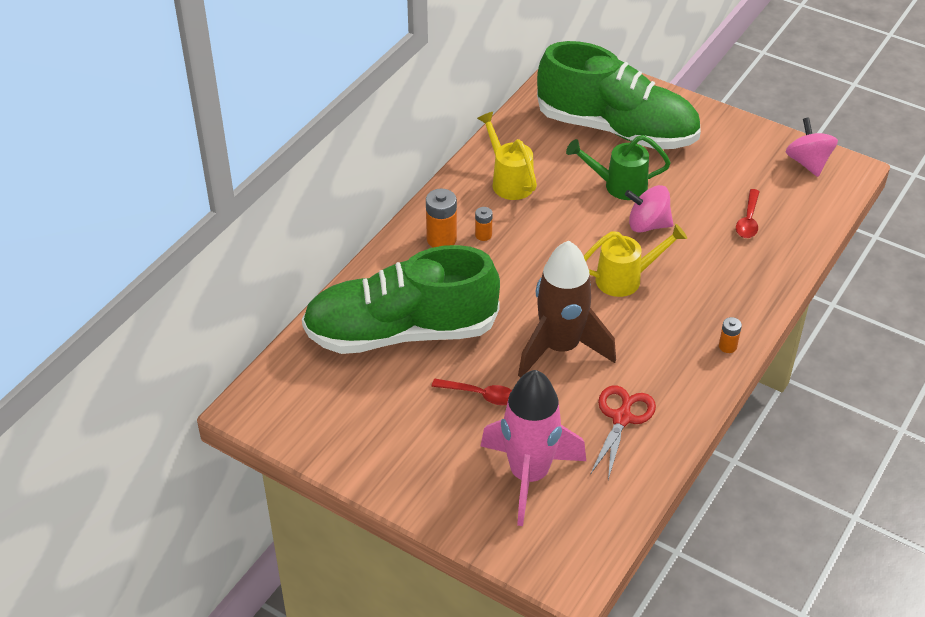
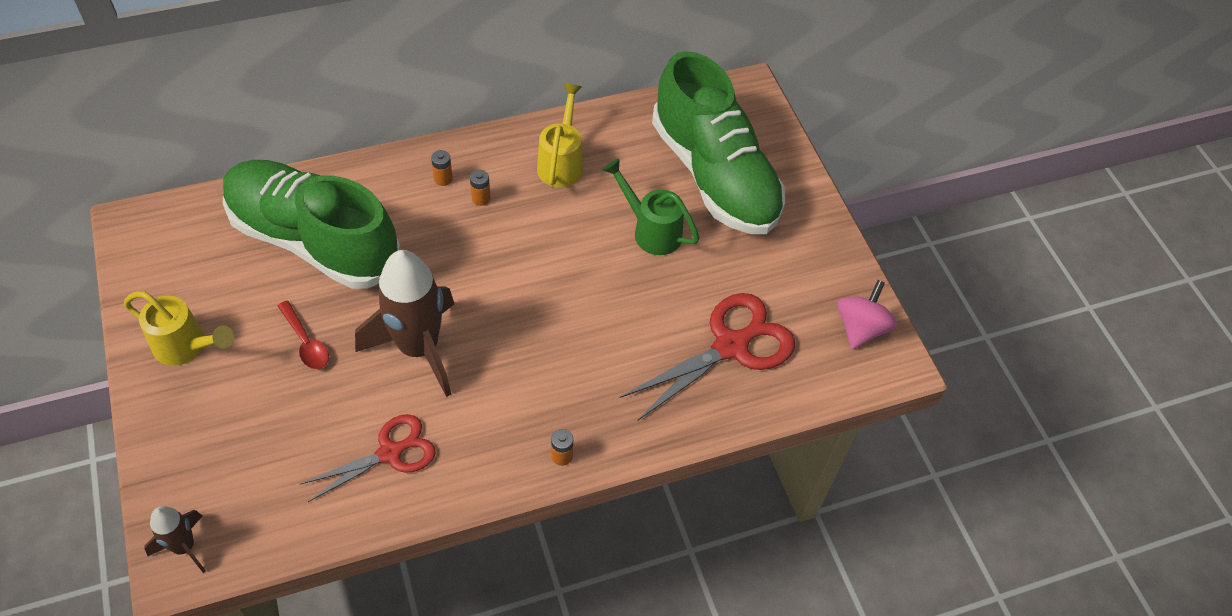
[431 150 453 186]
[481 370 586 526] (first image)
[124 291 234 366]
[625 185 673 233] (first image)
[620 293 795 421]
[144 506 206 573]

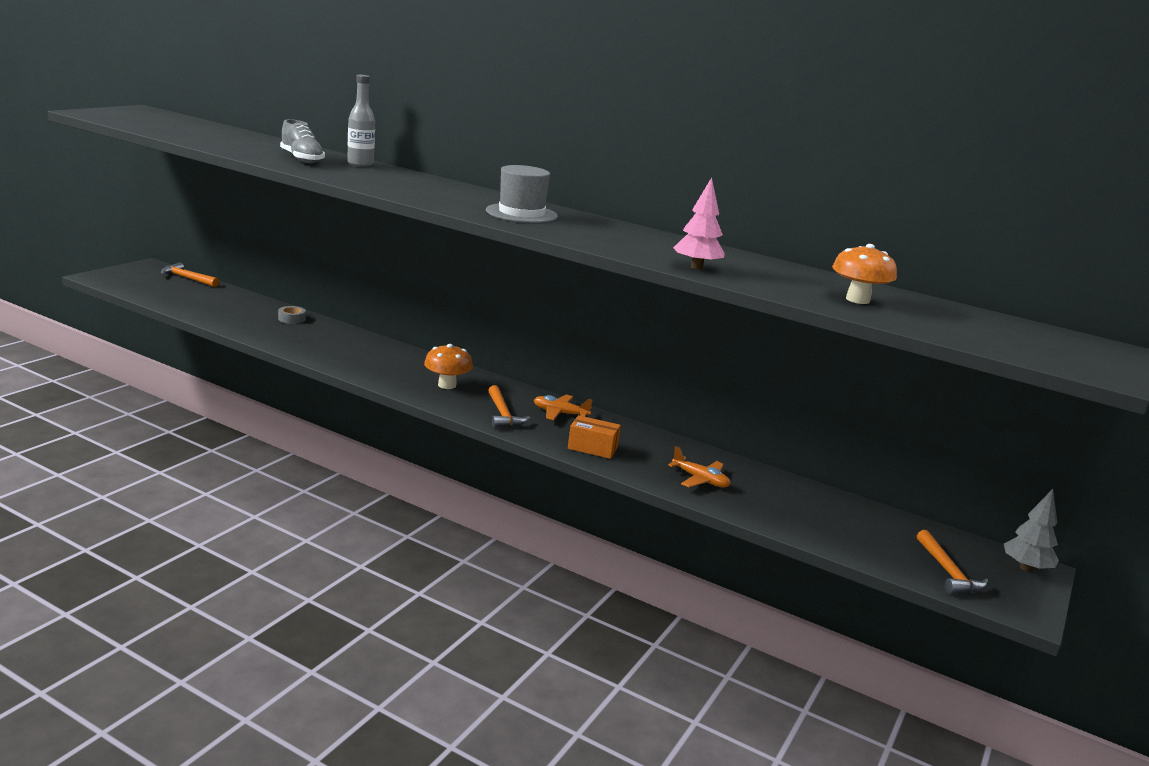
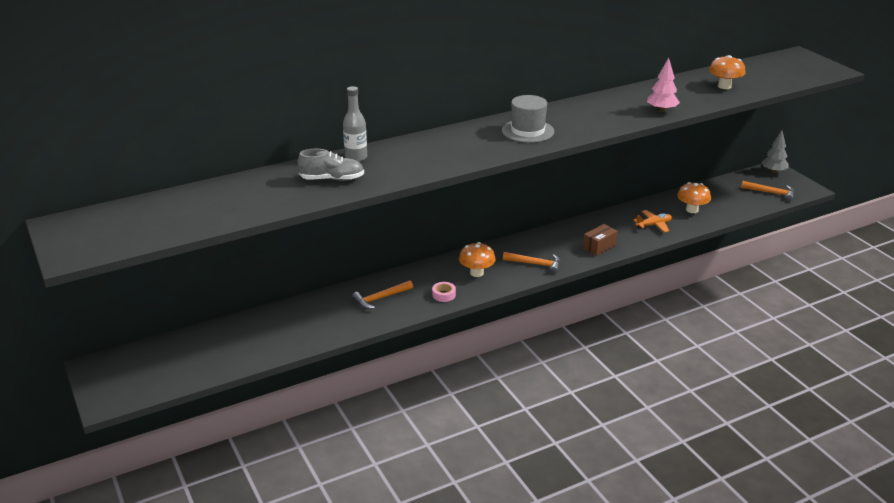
[352 280 413 309]
[278 306 306 324] (first image)
[534 395 593 420] (first image)
[583 224 618 256]
[432 282 456 302]
[677 182 711 213]

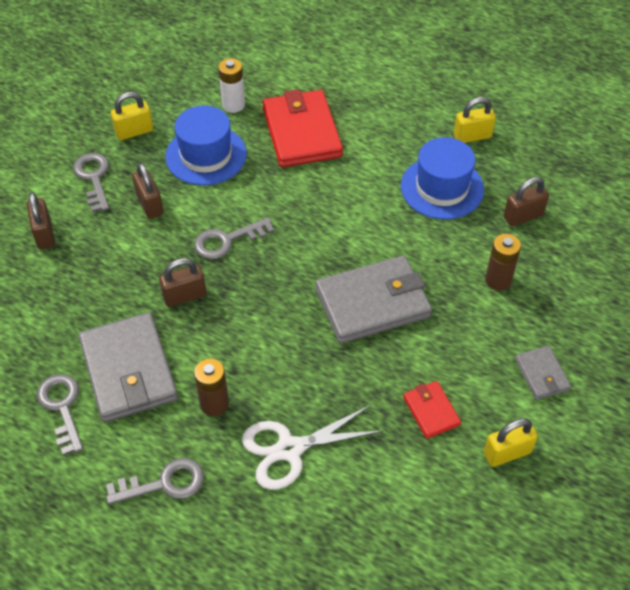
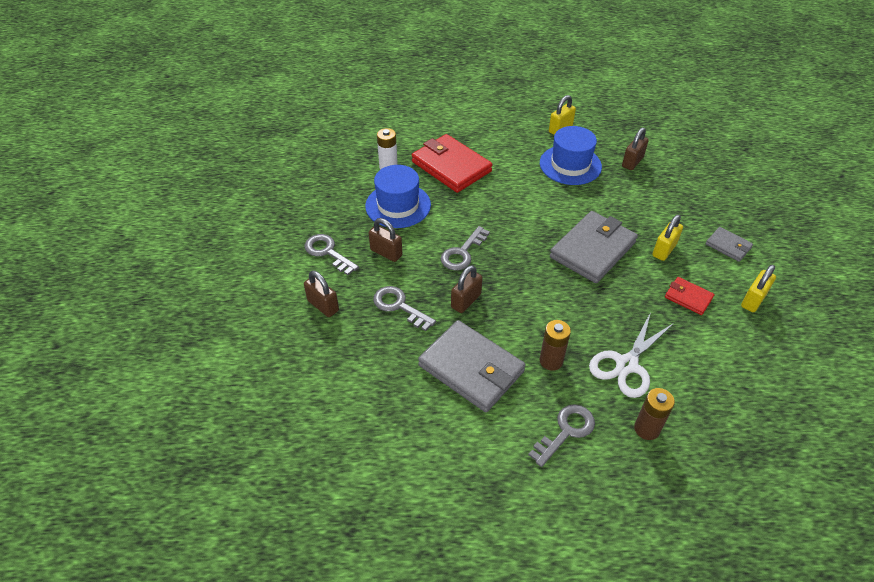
[373 286 436 331]
[652 215 683 261]
[634 388 675 440]

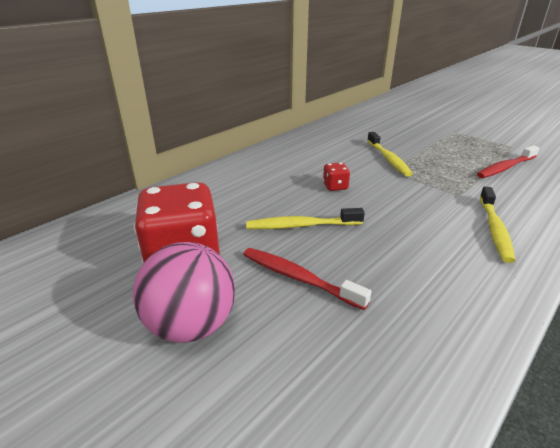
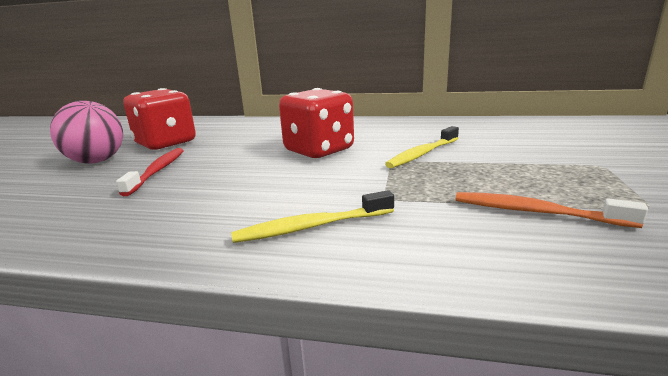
[246 208 365 229] (first image)
[279 88 354 159]
[456 192 648 228]

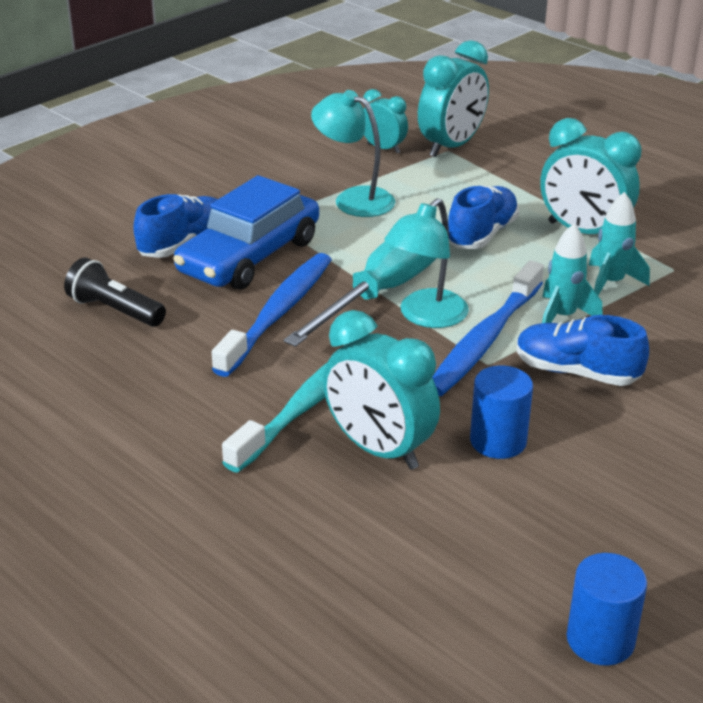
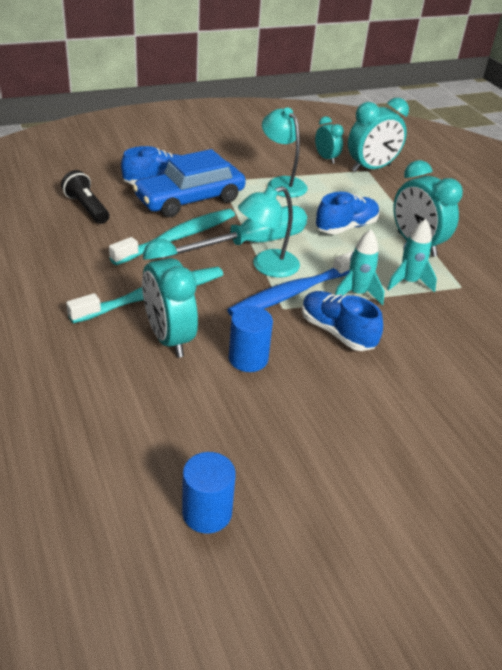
[109 209 235 265]

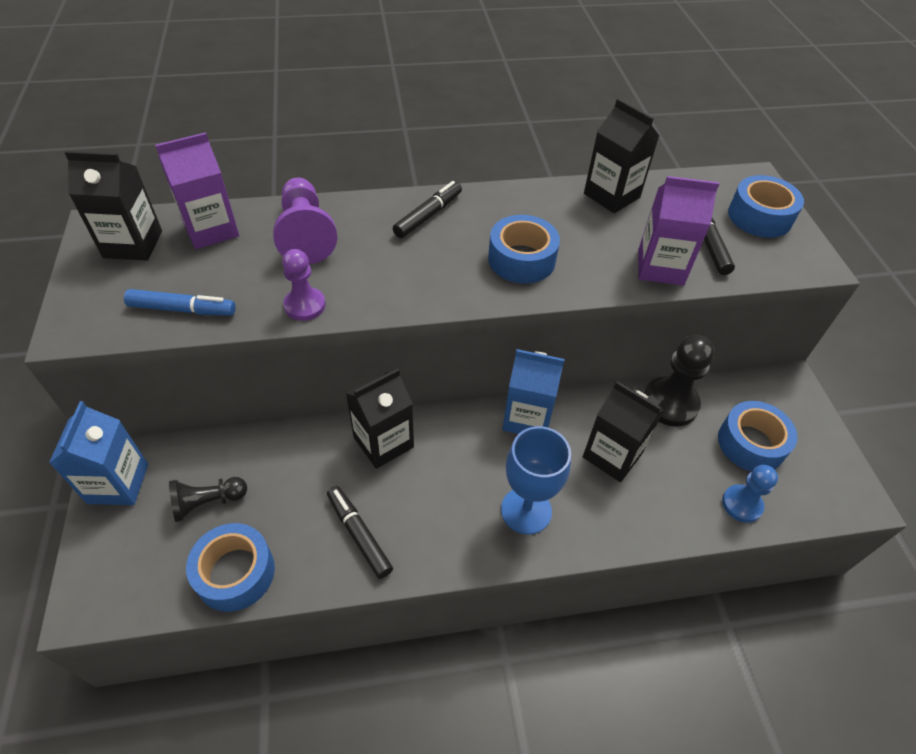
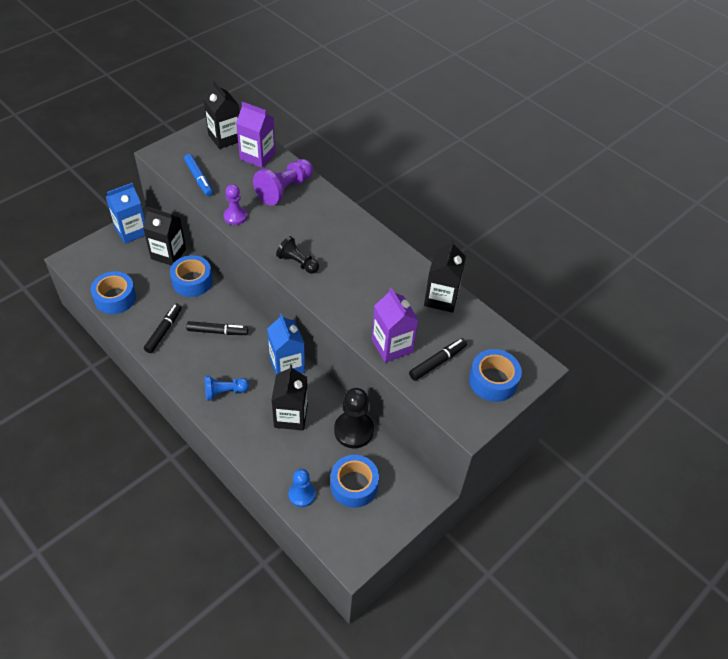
[276 236 319 274]
[143 207 186 266]
[186 321 248 335]
[170 255 213 297]
[205 375 249 401]

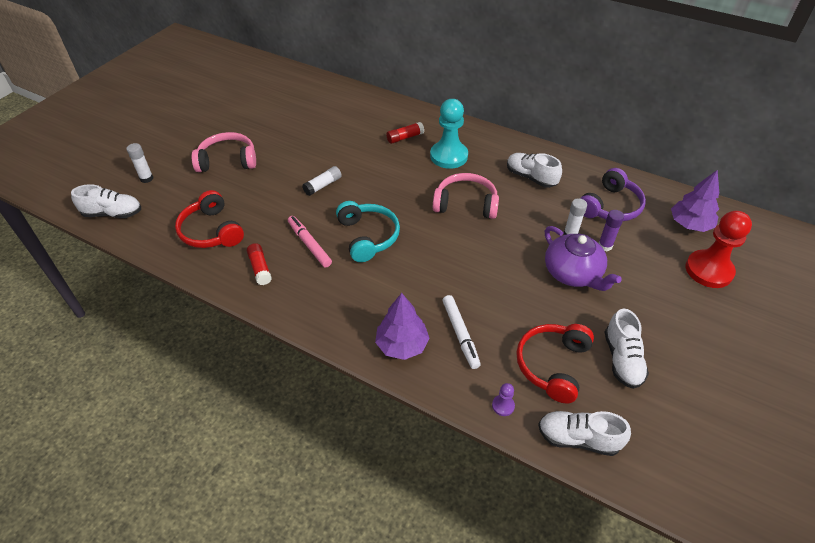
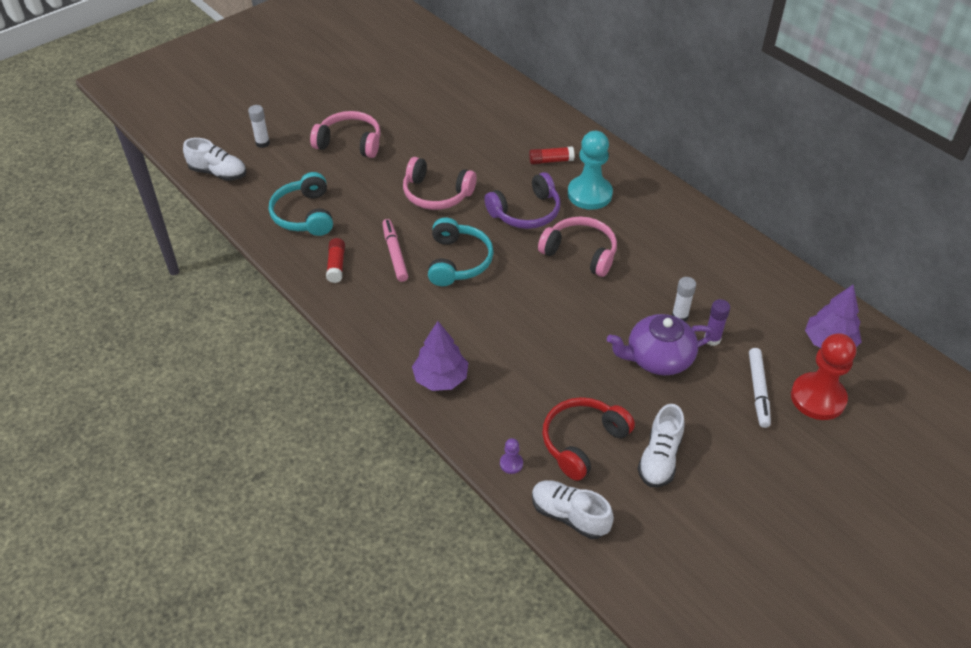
[269 172 333 236]
[403 157 477 210]
[749 348 771 428]
[507 153 562 188] (first image)
[607 314 715 375]
[484 172 561 229]

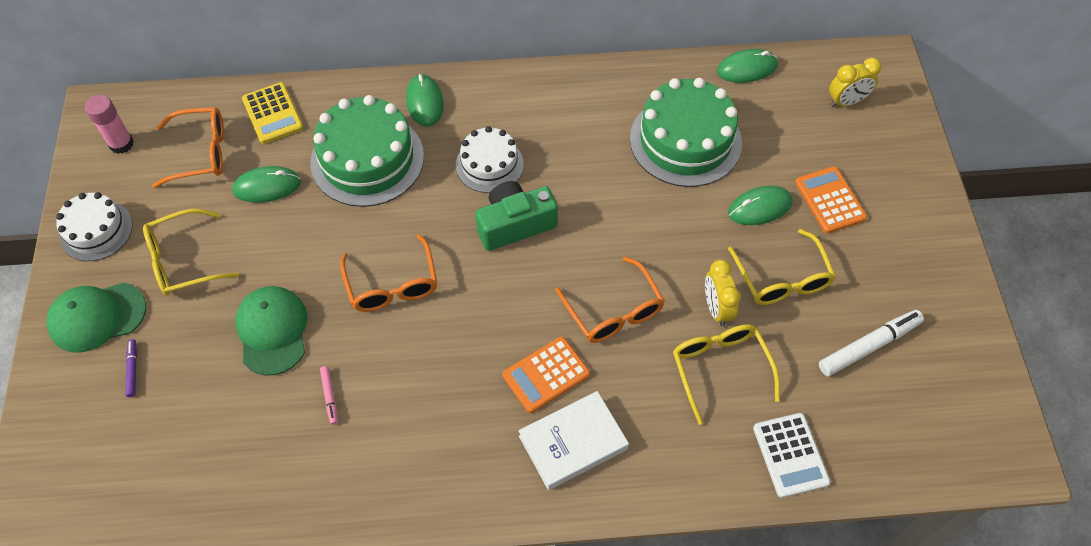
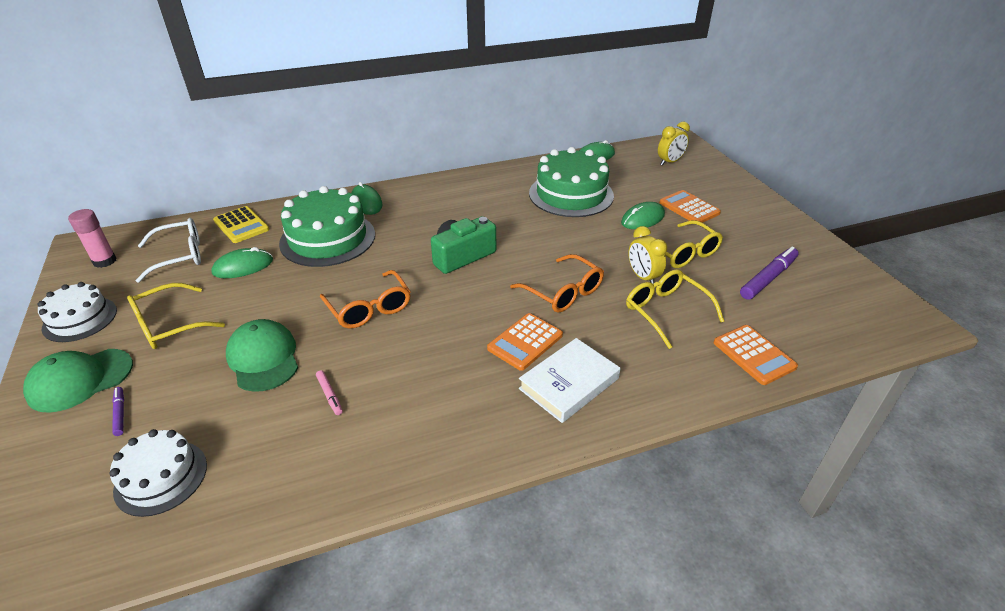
[136 218 201 283]
[109 429 207 517]
[714 325 798 385]
[740 246 799 300]

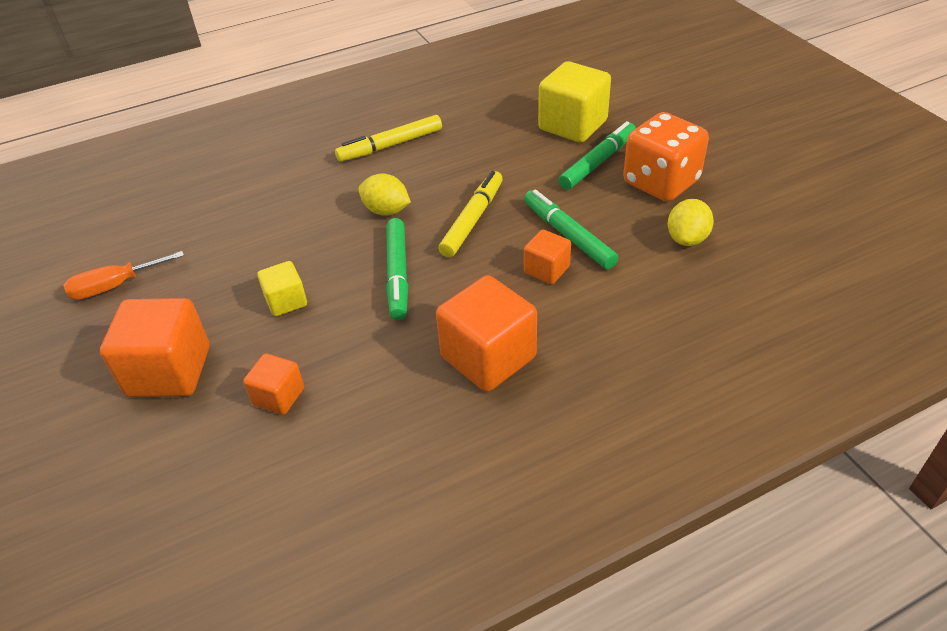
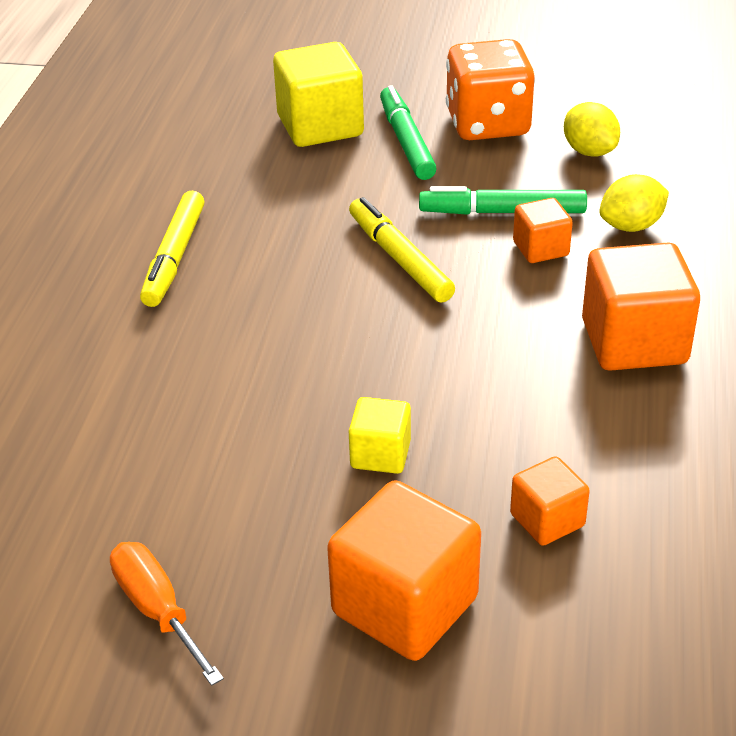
[110 542 224 686]
[599 174 669 232]
[386 218 408 320] (first image)

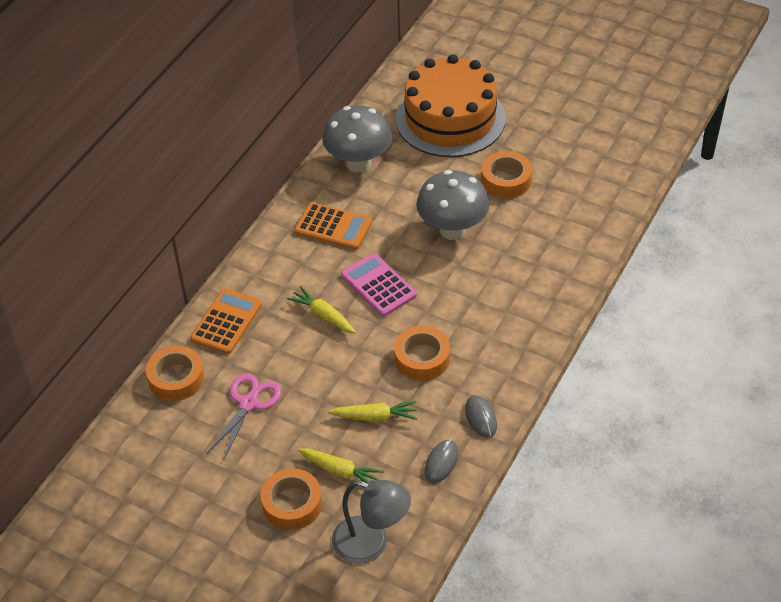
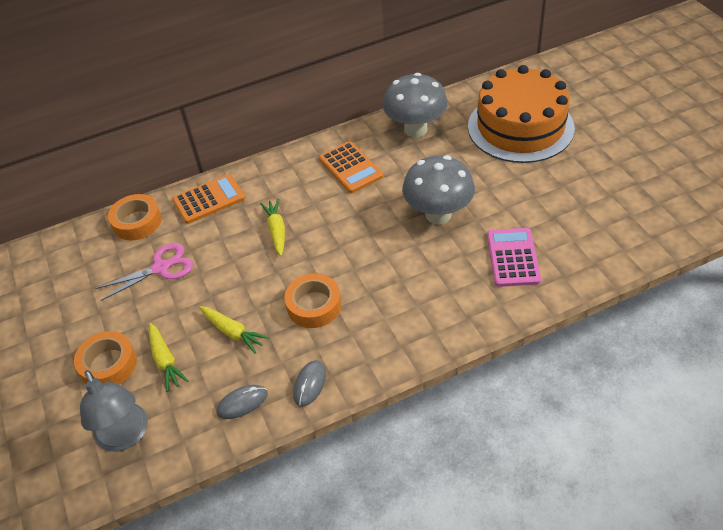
[487 228 541 287]
[481 151 532 198] (first image)

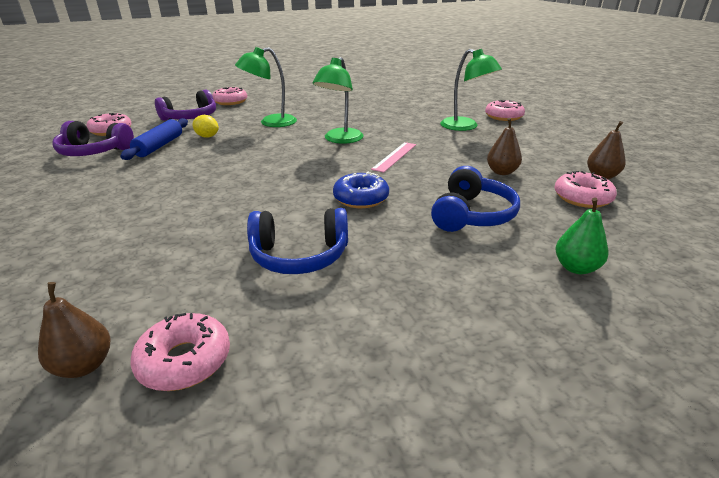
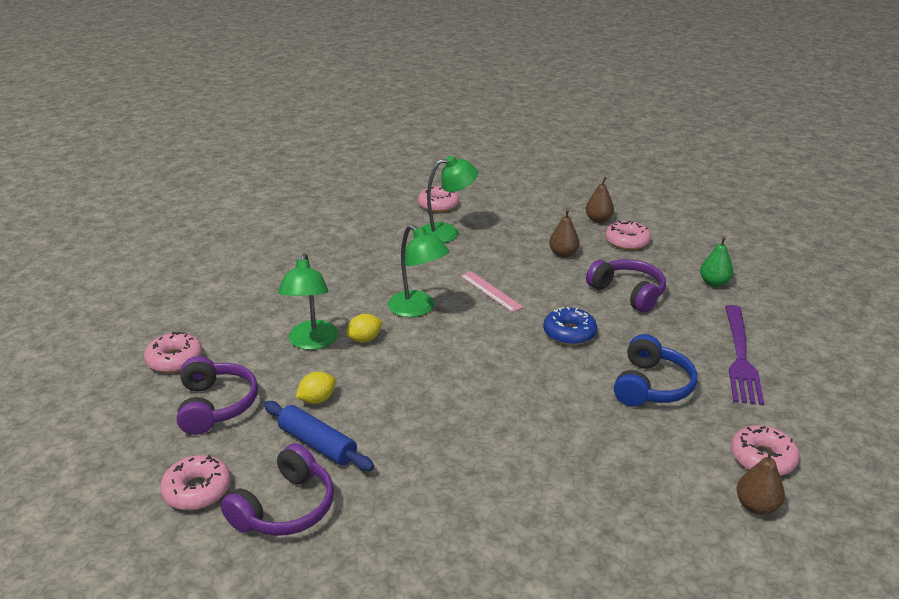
[586 259 666 313]
[346 314 383 343]
[725 305 764 405]

